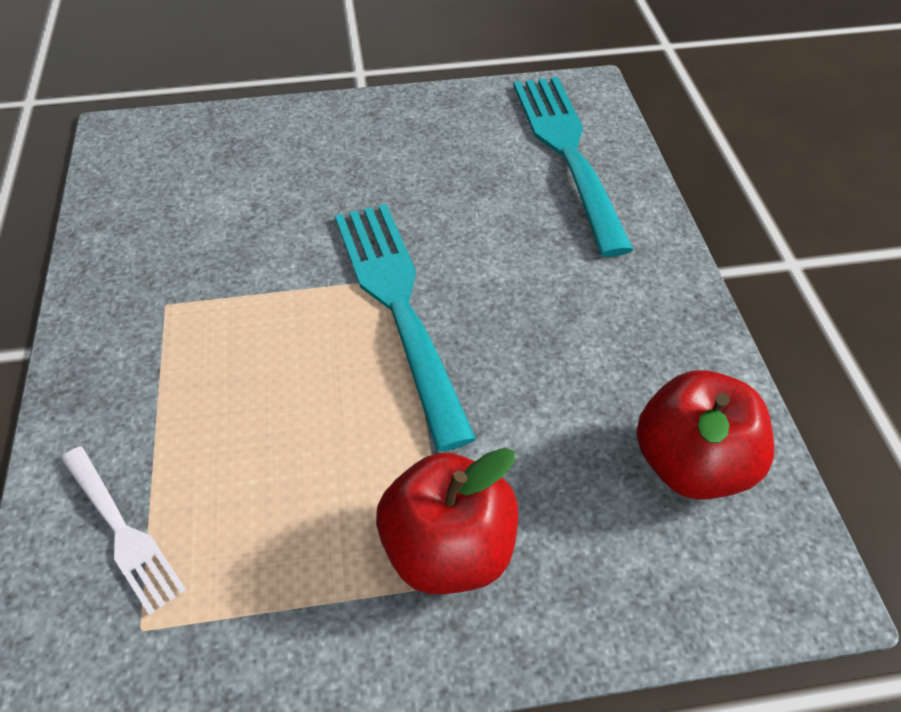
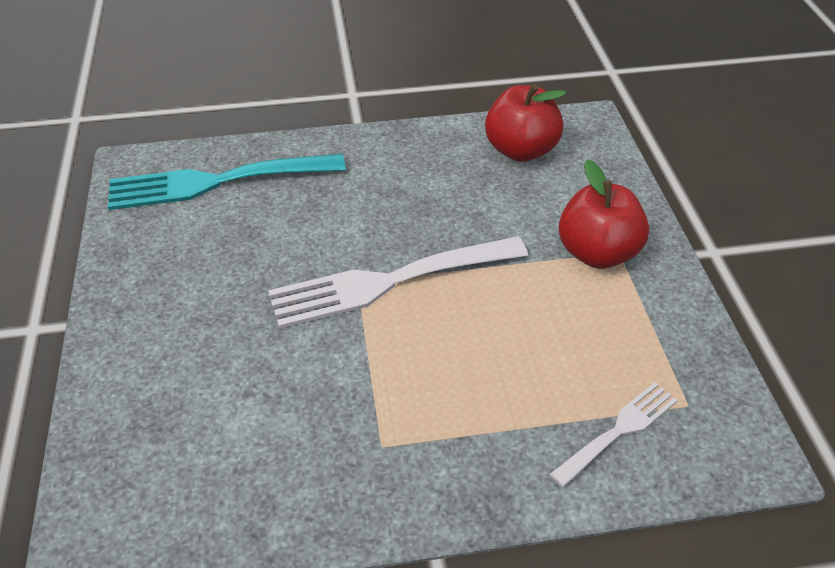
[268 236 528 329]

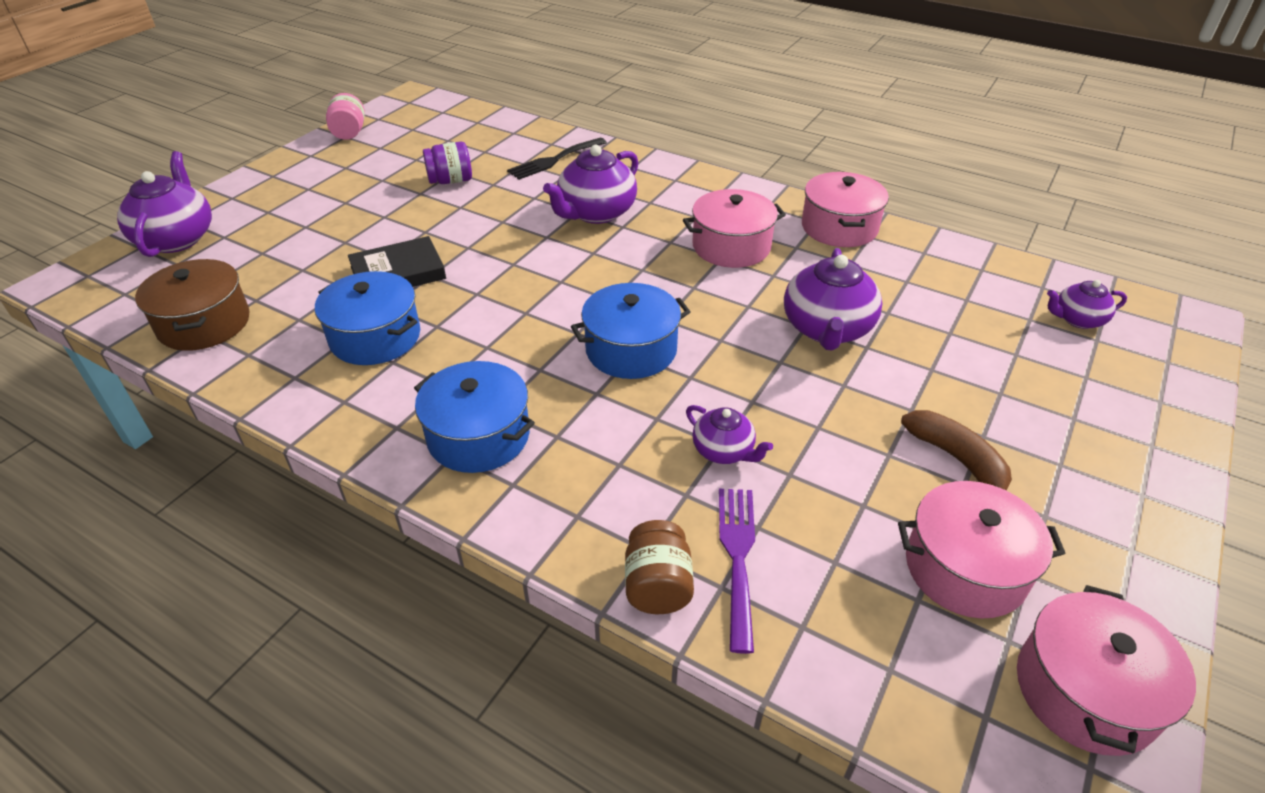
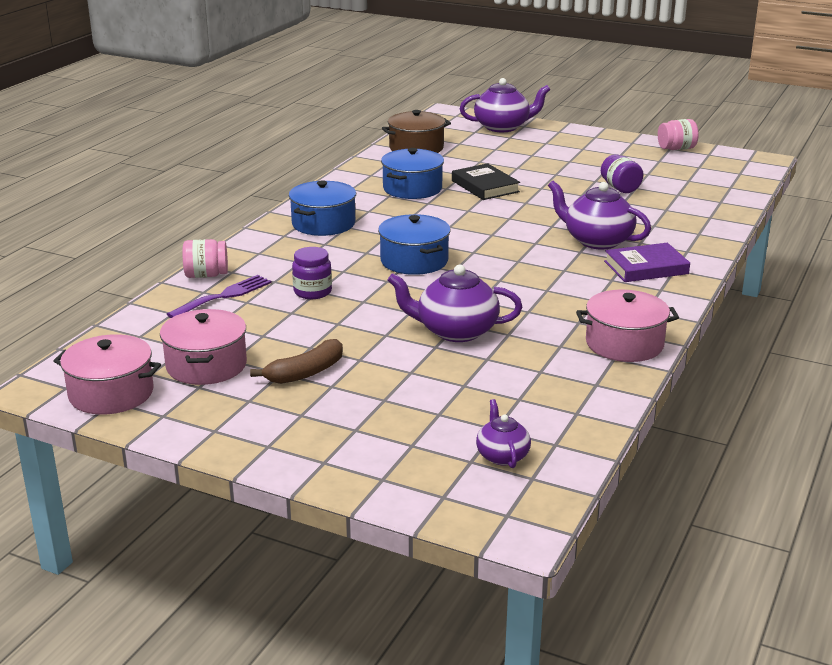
[507 138 607 180] (first image)
[182 239 228 278]
[683 189 786 268] (first image)
[292 247 332 299]
[167 275 272 318]
[604 243 690 282]

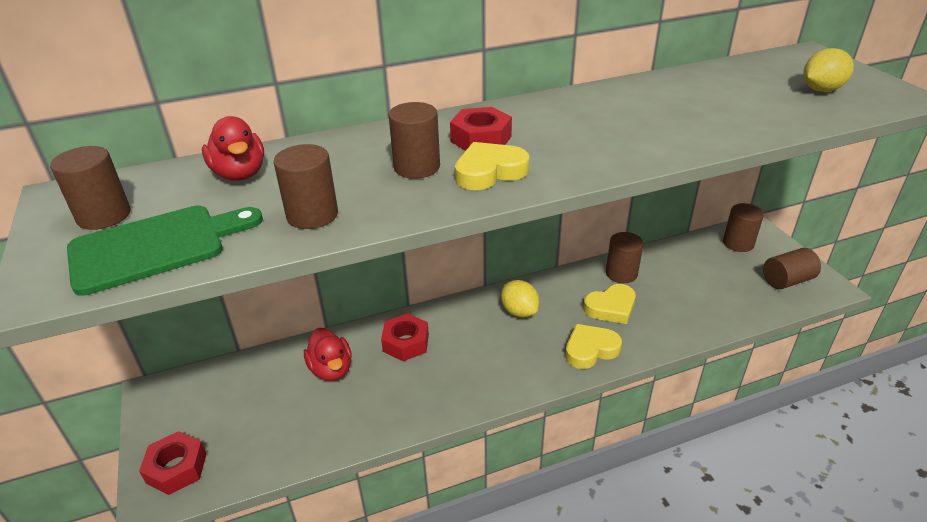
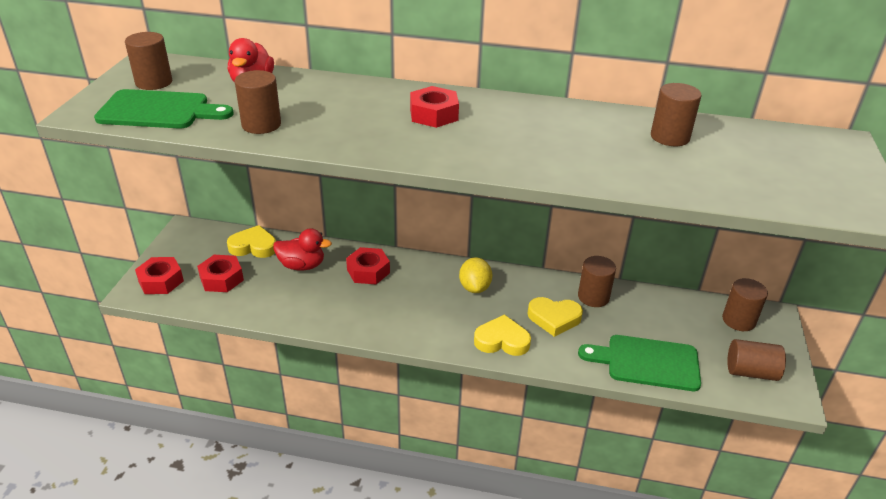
[273 228 332 270]
[651 83 702 146]
[227 225 276 258]
[803 48 854 92] (first image)
[197 255 244 292]
[578 335 701 391]

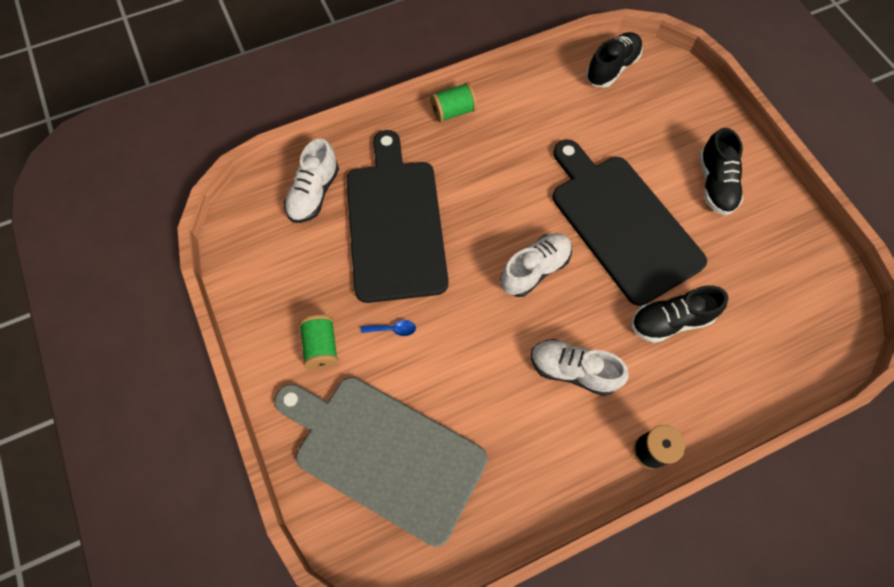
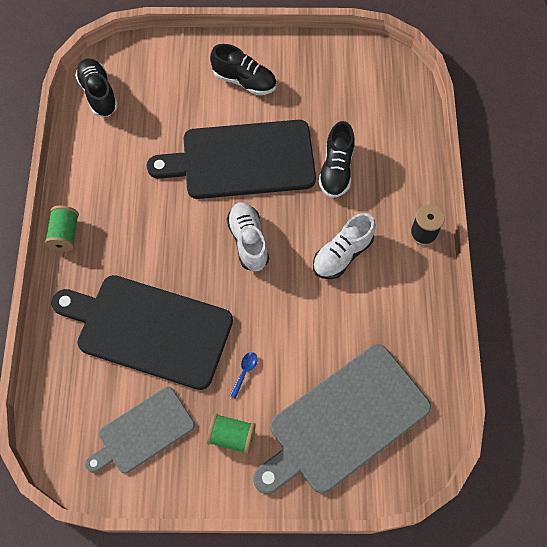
[284 139 339 223] (first image)
[85 387 195 474]

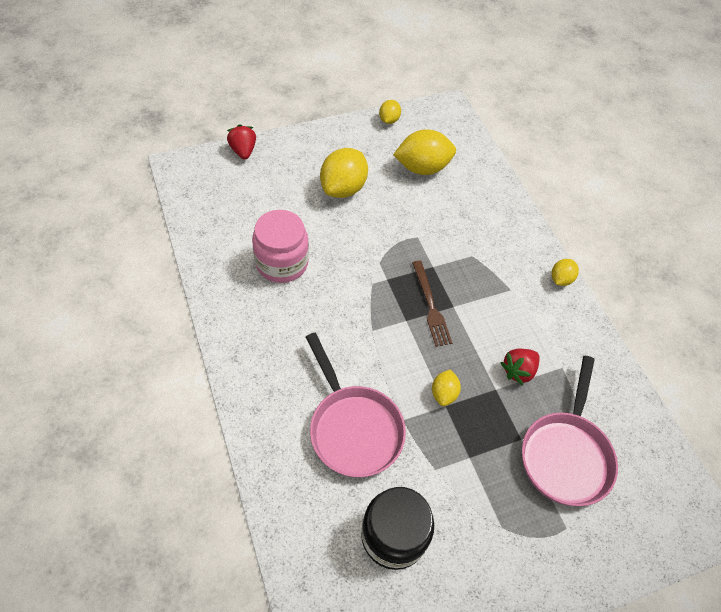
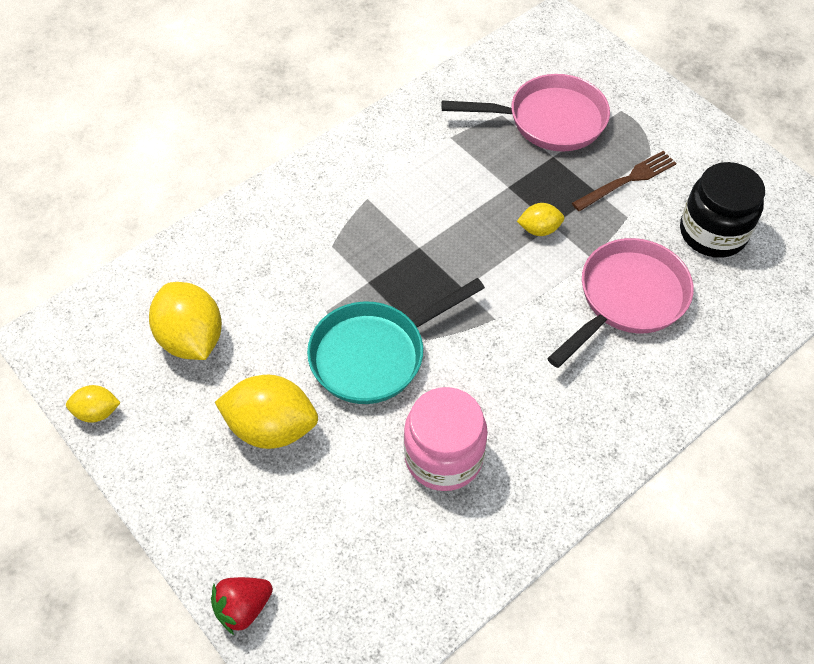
[572 151 677 211]
[501 349 540 385] (first image)
[551 259 579 286] (first image)
[307 278 485 404]

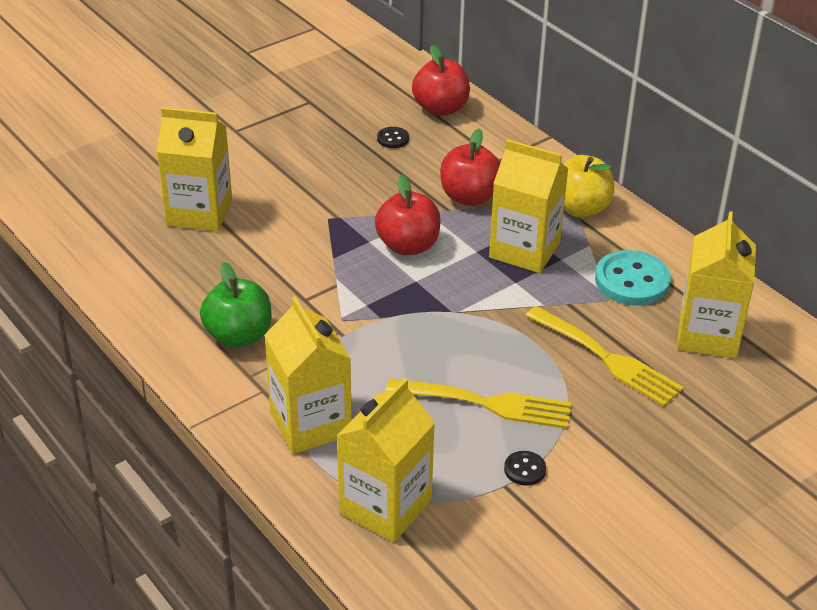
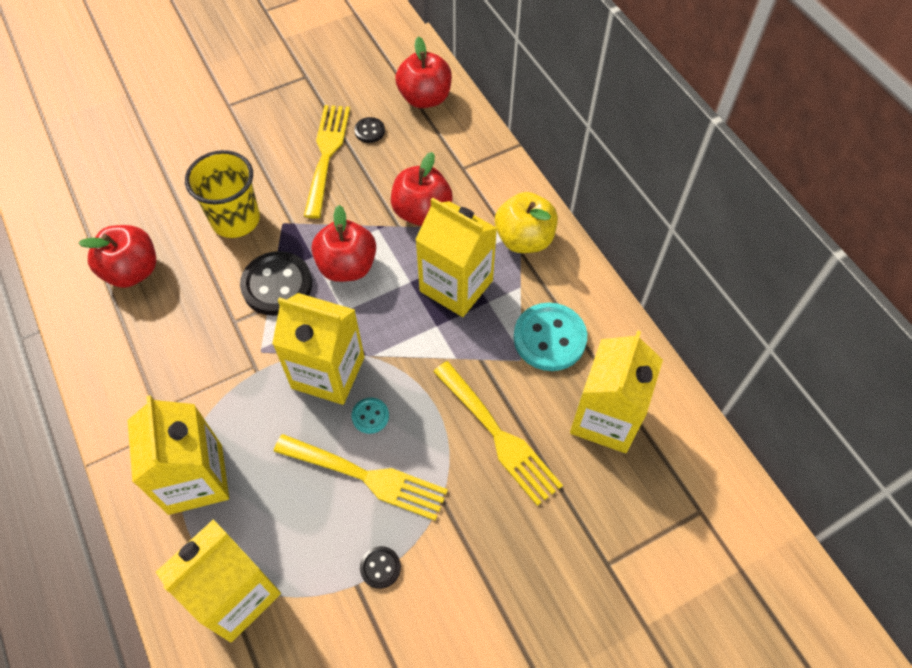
[272 293 365 405]
[200 262 271 348] (first image)
[78 225 156 288]
[185 150 260 238]
[240 251 312 316]
[304 105 350 219]
[352 398 389 434]

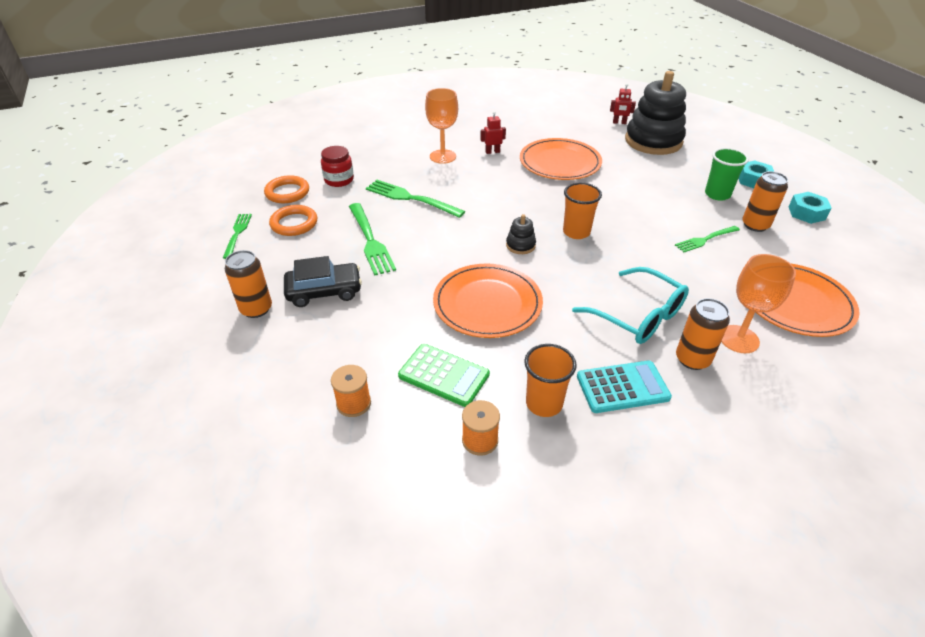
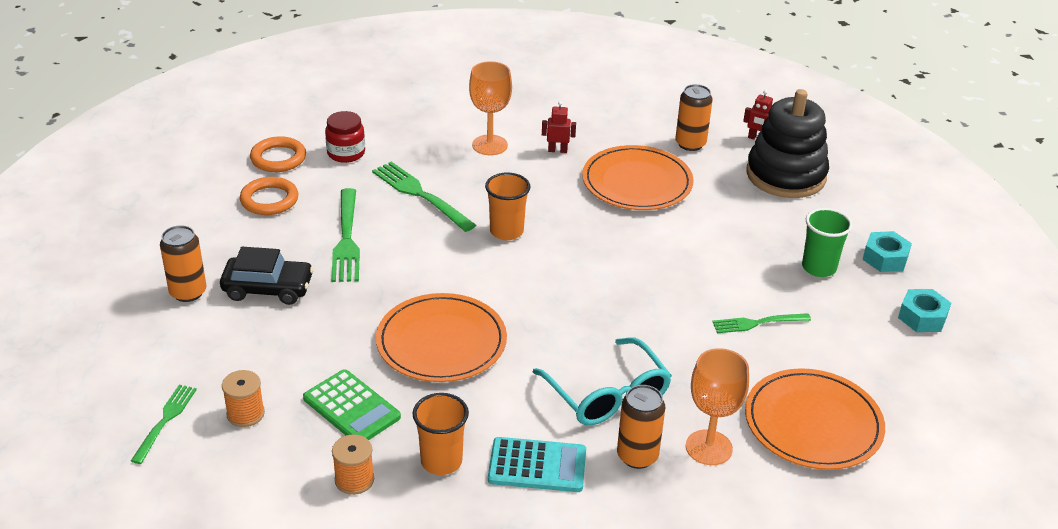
[131 384 197 464]
[506 214 536 254] (first image)
[485 173 530 240]
[675 84 713 151]

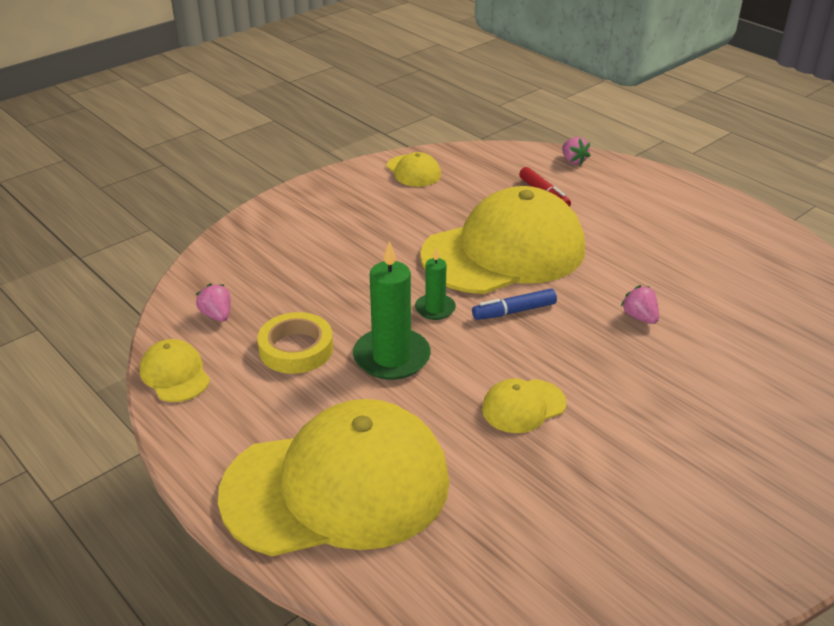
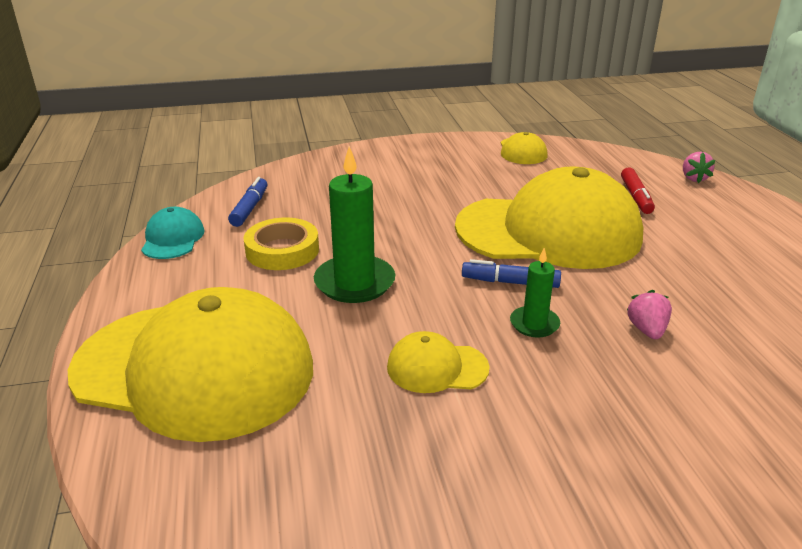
[141 207 204 259]
[228 177 267 227]
[510 248 560 338]

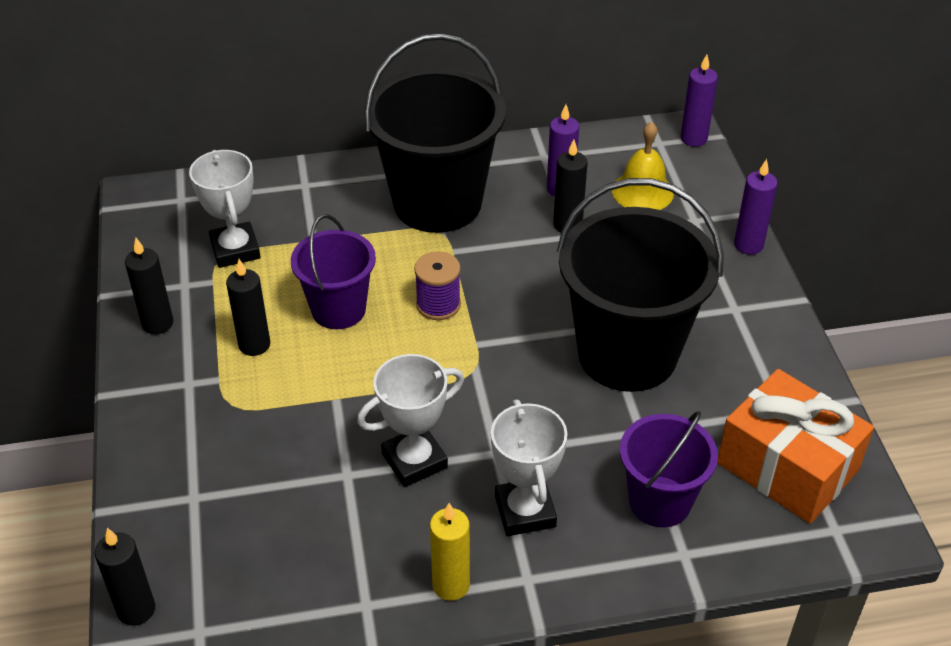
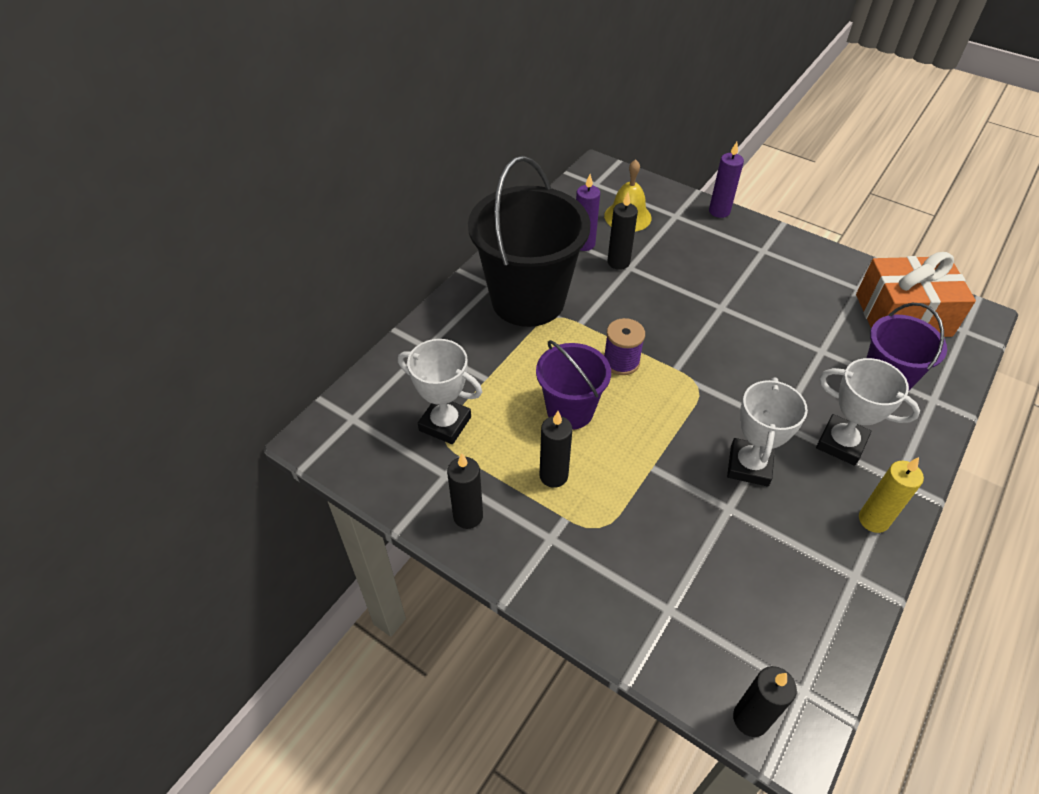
[557 178 724 392] (first image)
[681 55 718 147] (first image)

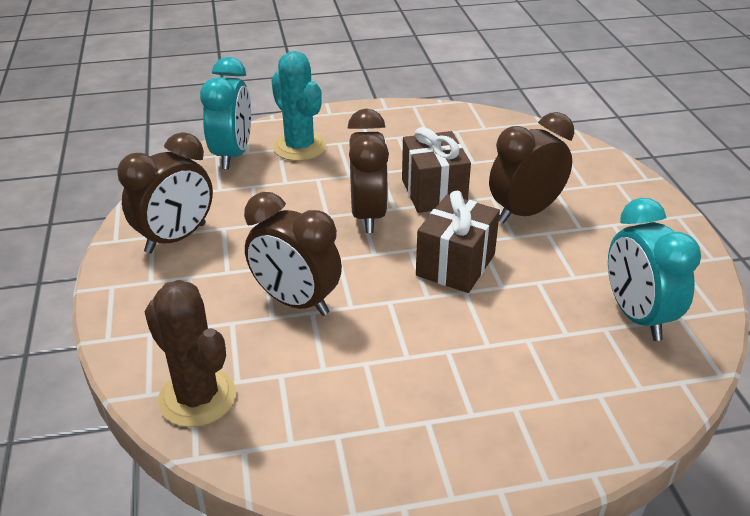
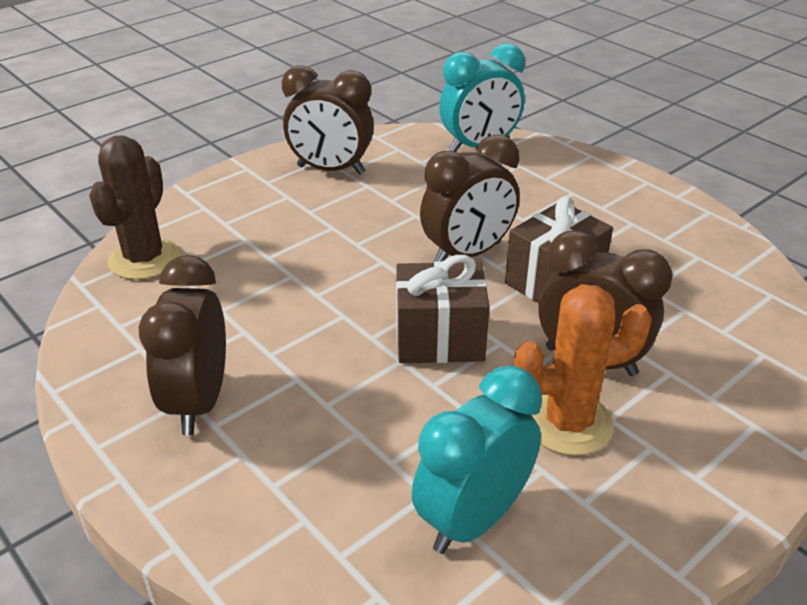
[139 255 226 435]
[271 51 326 161] (first image)
[514 284 652 456]

